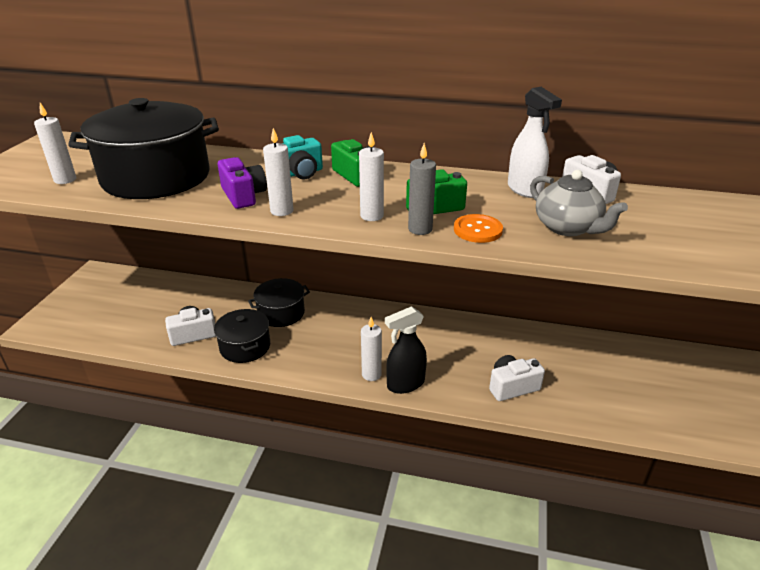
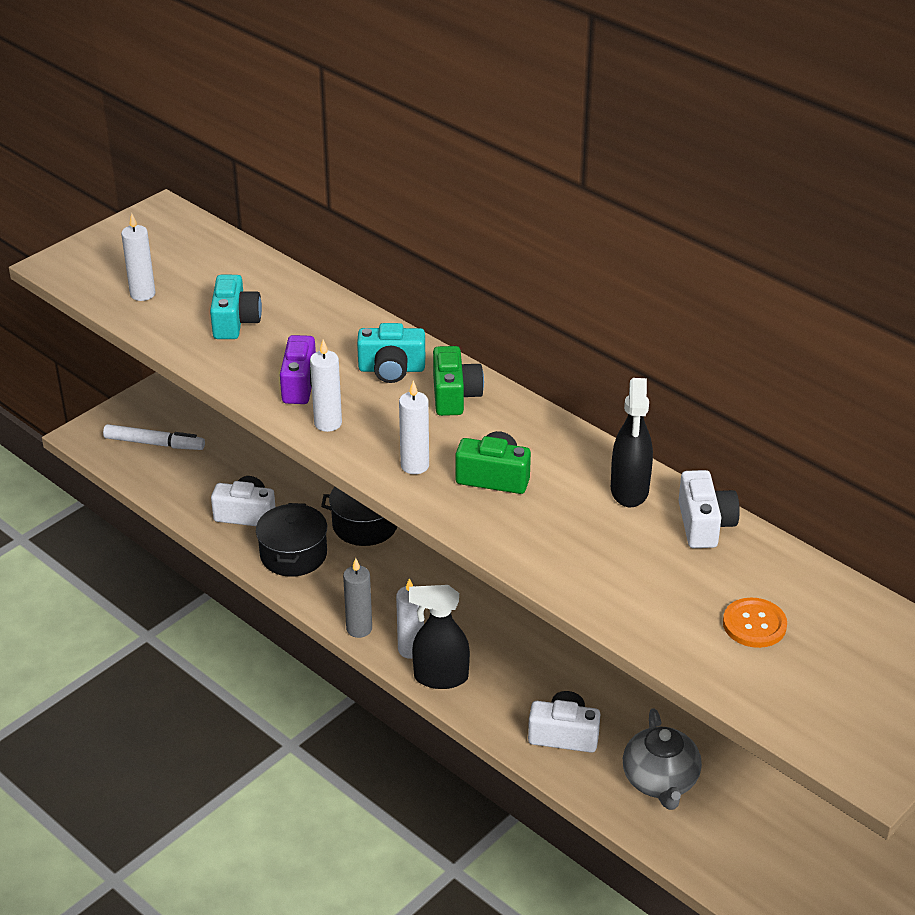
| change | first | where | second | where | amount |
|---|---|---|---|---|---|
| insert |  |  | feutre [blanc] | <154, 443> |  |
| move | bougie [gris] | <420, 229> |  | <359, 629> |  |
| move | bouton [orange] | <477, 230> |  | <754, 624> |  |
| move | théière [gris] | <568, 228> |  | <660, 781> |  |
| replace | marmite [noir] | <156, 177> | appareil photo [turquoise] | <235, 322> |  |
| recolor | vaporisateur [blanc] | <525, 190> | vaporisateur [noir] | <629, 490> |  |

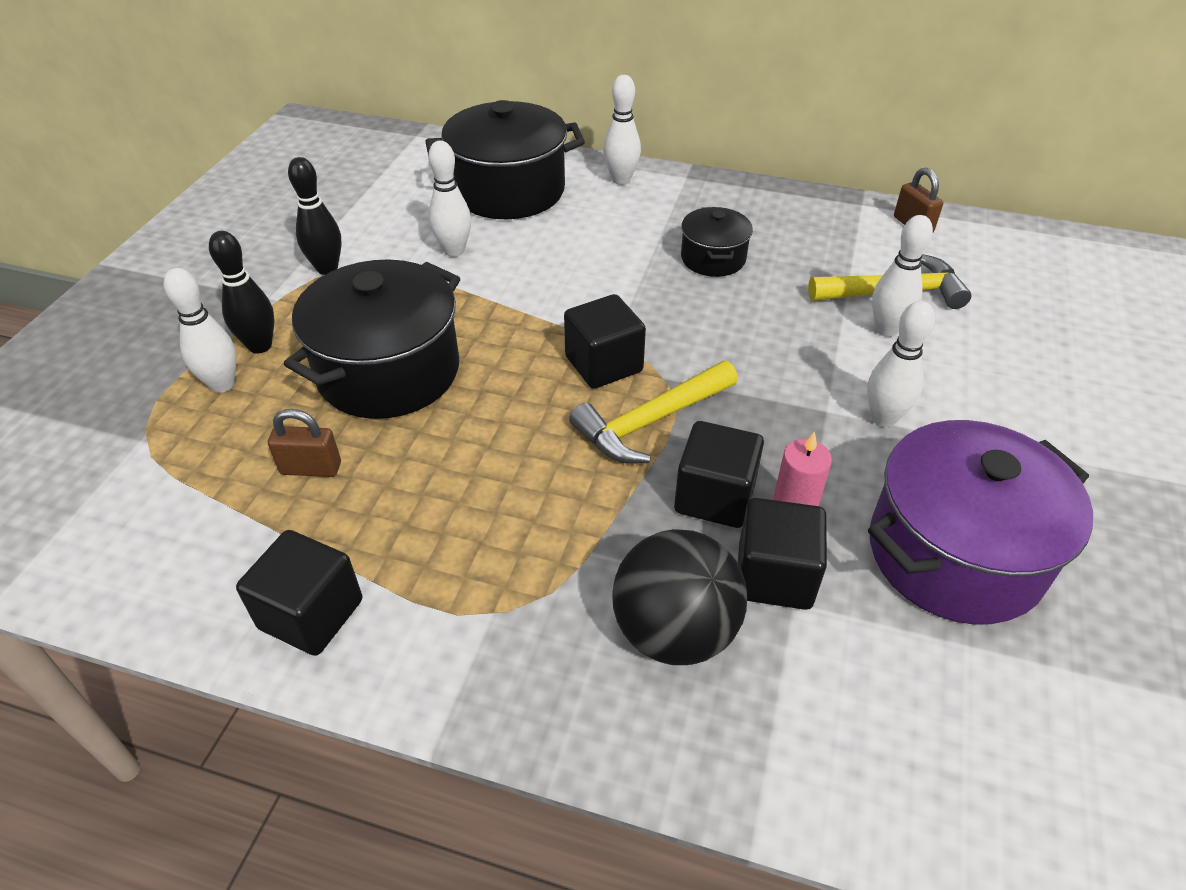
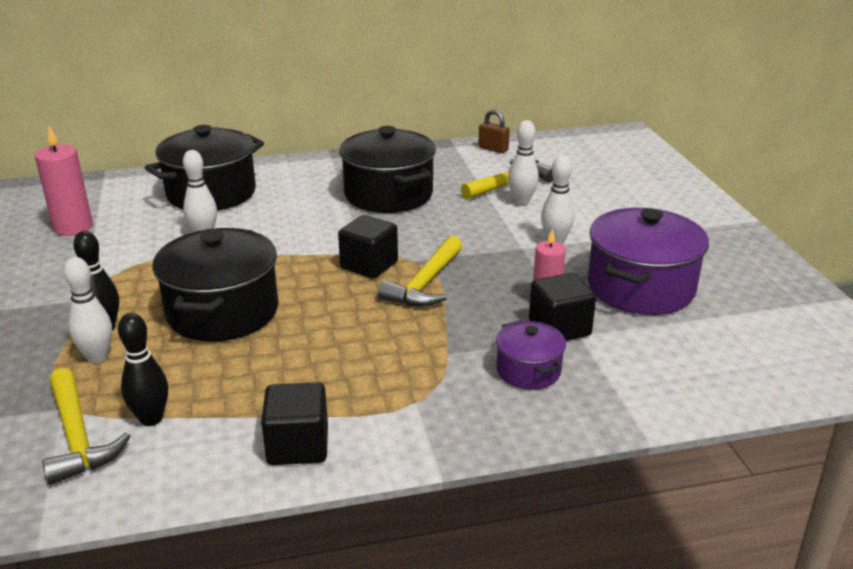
| change | first | where | second | where | amount |
|---|---|---|---|---|---|
| delete | cadenas [marron] | <311, 468> |  |  |  |
| delete | quille [blanc] | <621, 180> |  |  |  |
| delete | cube [noir] | <714, 497> |  |  |  |
| insert |  |  | bougie [rose] | <73, 227> |  |
| insert |  |  | marteau [jaune] | <78, 437> |  |
| move | quille [noir] | <327, 268> |  | <151, 419> |  |
| replace | balle [noir] | <674, 631> | marmite [violet] | <528, 370> |  |
| resize | marmite [noir] | <713, 258> |  | <388, 194> | x1.89 |

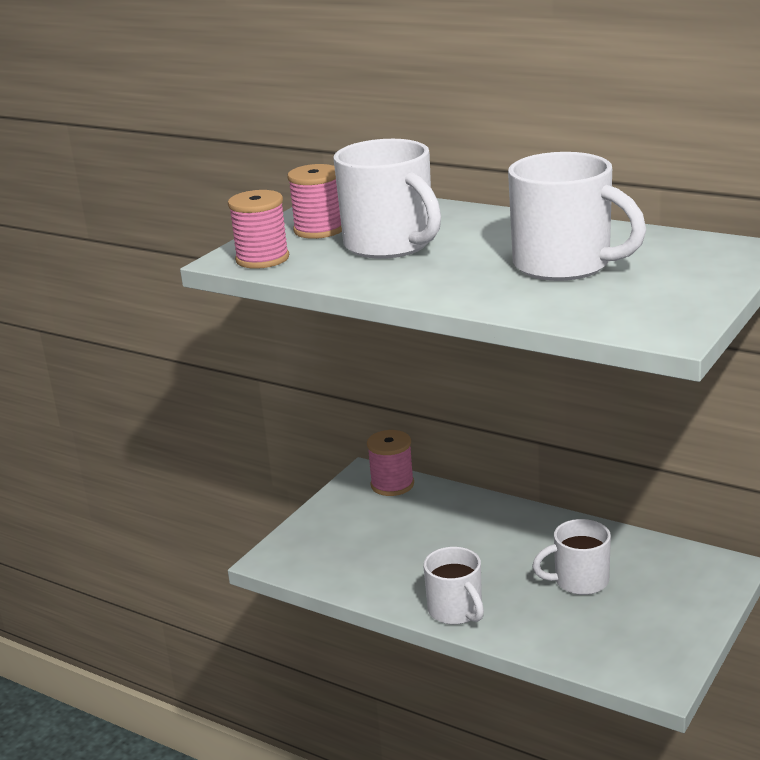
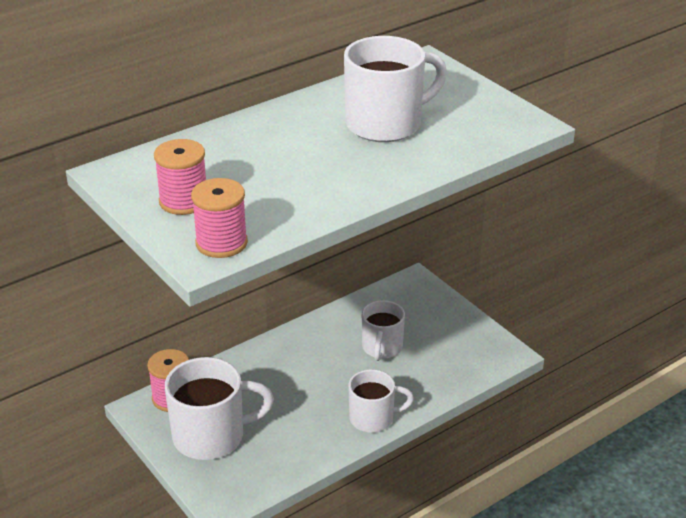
| change | first | where | second | where | amount |
|---|---|---|---|---|---|
| move | tasse [blanc] | <390, 245> |  | <211, 436> |  |

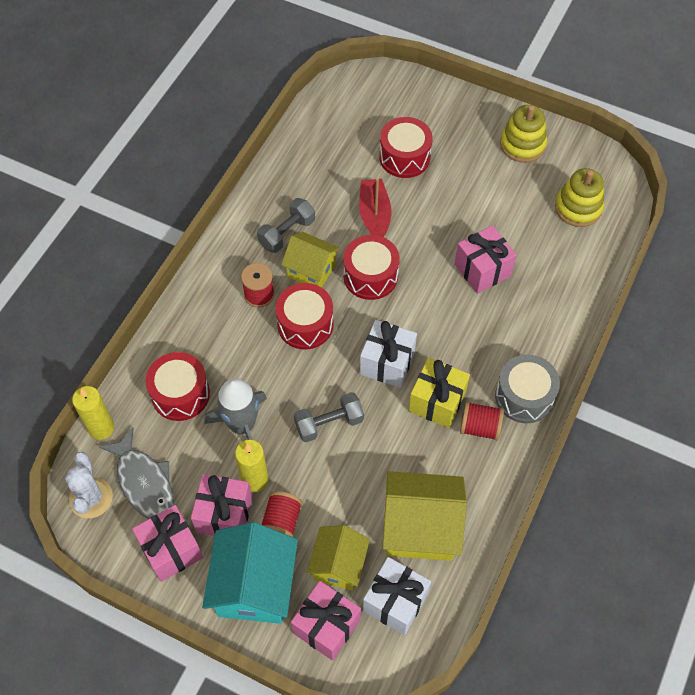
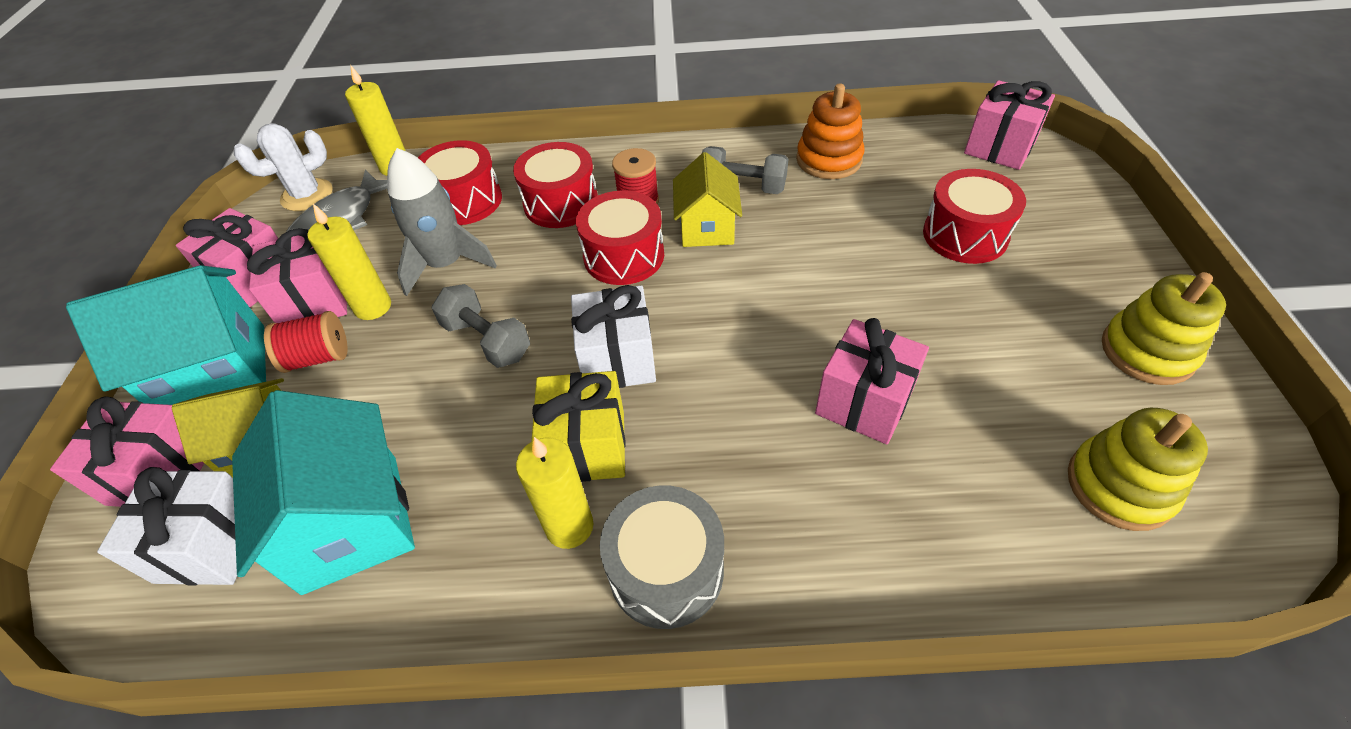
| change | first | where | second | where | amount |
|---|---|---|---|---|---|
| delete | bateau [rouge] | <374, 215> |  |  |  |
| insert |  |  | jouet à empiler [orange] | <829, 160> |  |
| insert |  |  | cadeau [rose] | <999, 147> |  |
| move | tambour [rouge] | <370, 276> |  | <561, 203> |  |
| replace | bobine [rouge] | <479, 427> | bougie [jaune] | <569, 526> |  |
| recolor | maison [jaune] | <420, 528> | maison [turquoise] | <351, 522> |  |

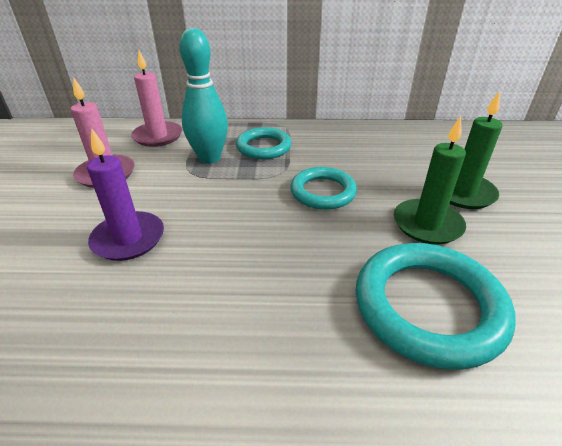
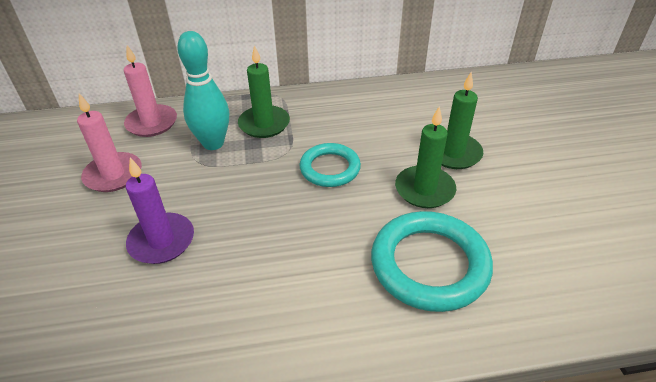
| change | first | where | second | where | amount |
|---|---|---|---|---|---|
| replace | anneau [turquoise] | <263, 147> | bougie [vert] | <264, 124> |  |

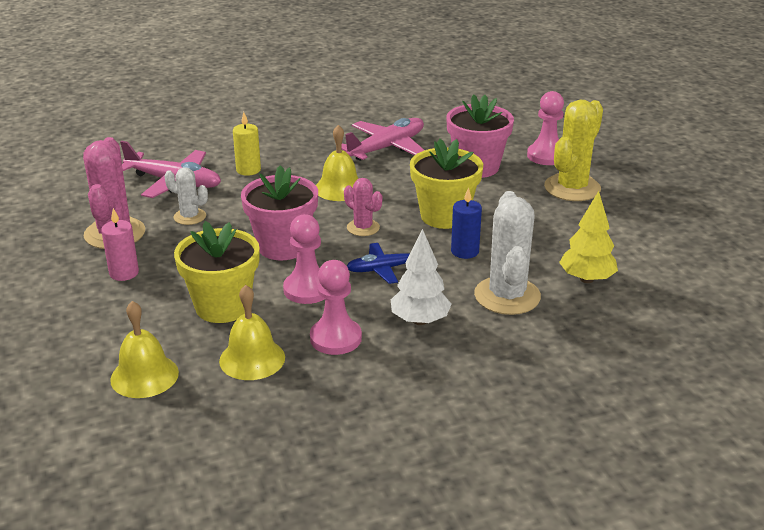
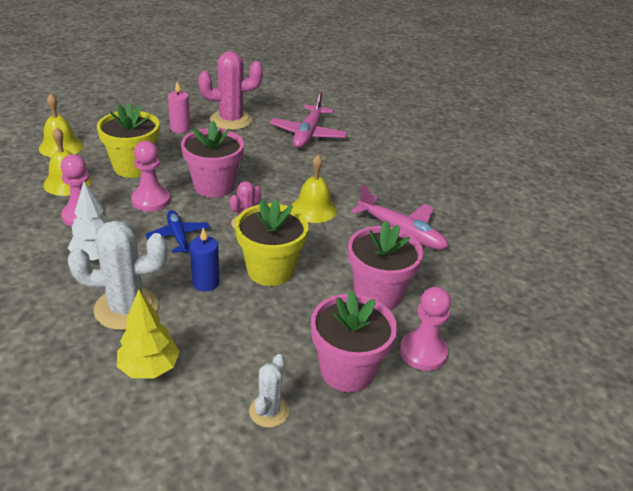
| change | first | where | second | where | amount |
|---|---|---|---|---|---|
| delete | bougie [jaune] | <248, 170> |  |  |  |
| move | cactus [blanc] | <190, 217> |  | <269, 411> |  |
| replace | cactus [jaune] | <572, 188> | pot de fleurs [rose] | <347, 370> |  |

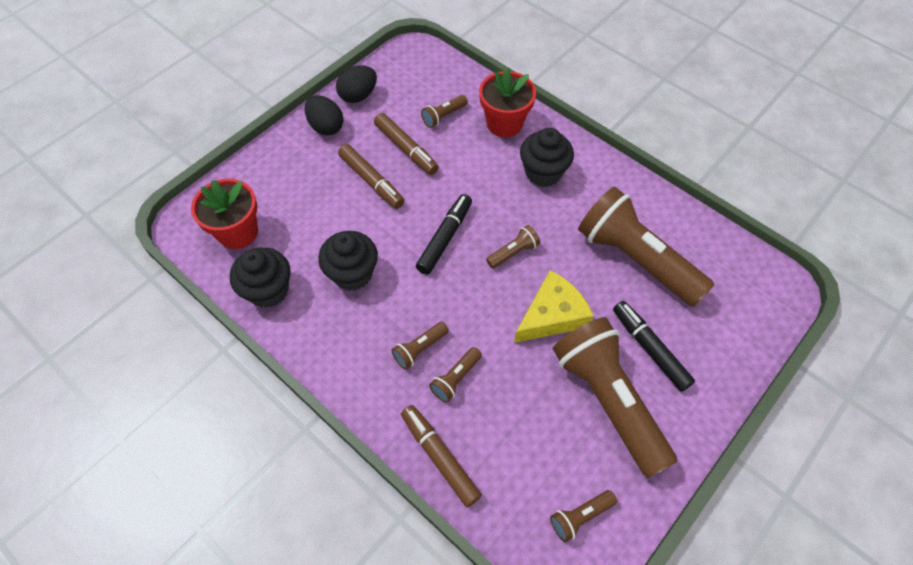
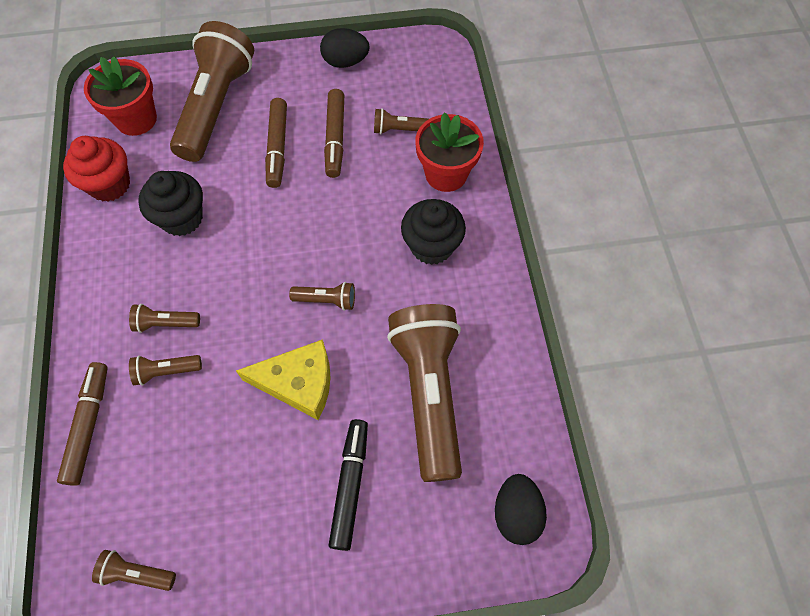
| change | first | where | second | where | amount |
|---|---|---|---|---|---|
| delete | feutre [noir] | <445, 238> |  |  |  |
| move | œuf [noir] | <326, 127> |  | <516, 513> |  |
| move | lampe de poche [marron] | <608, 400> |  | <216, 106> |  |
| recolor | muffin [noir] | <268, 290> | muffin [rouge] | <109, 184> |  |

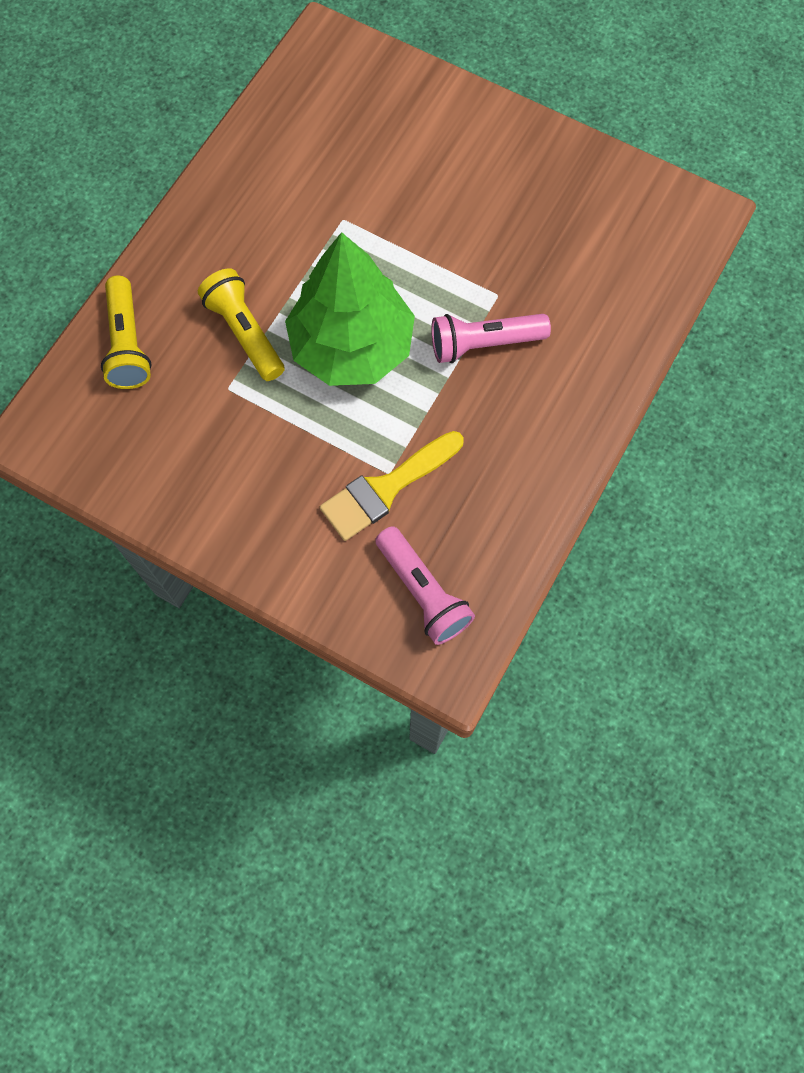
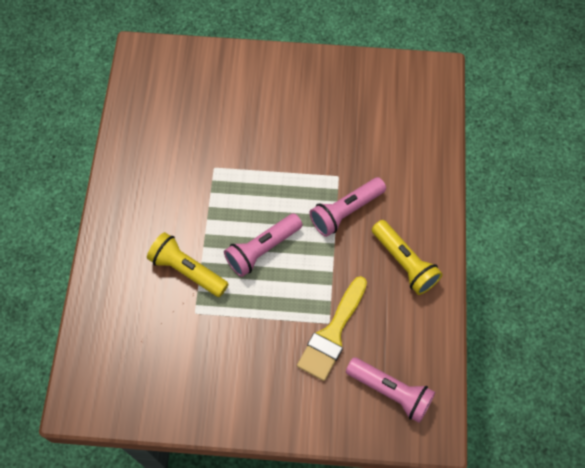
| change | first | where | second | where | amount |
|---|---|---|---|---|---|
| move | lampe de poche [jaune] | <127, 344> |  | <404, 262> |  |
| replace | arbre [vert] | <351, 346> | lampe de poche [rose] | <262, 249> |  |

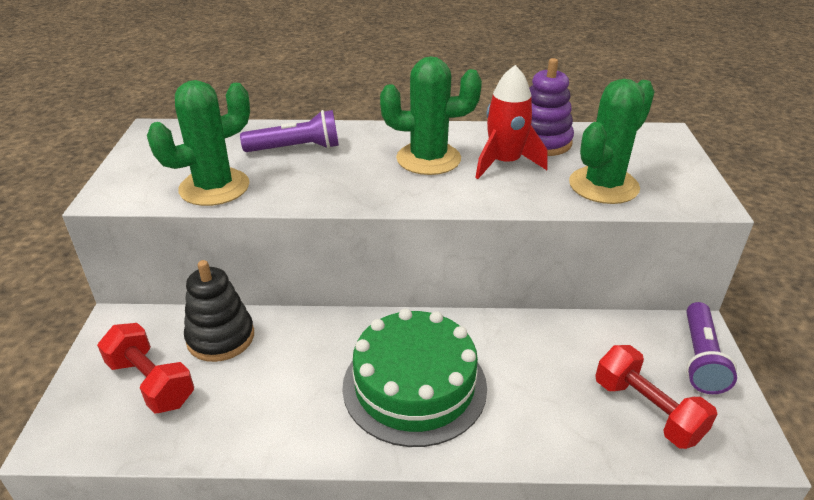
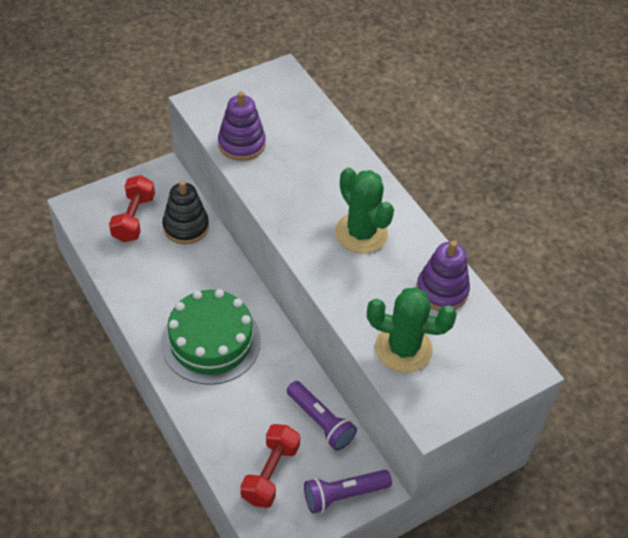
| change | first | where | second | where | amount |
|---|---|---|---|---|---|
| delete | fusée [rouge] | <505, 163> |  |  |  |
| move | lampe de poche [violet] | <296, 148> |  | <320, 422> |  |
| replace | cactus [vert] | <214, 187> | jouet à empiler [violet] | <241, 144> |  |

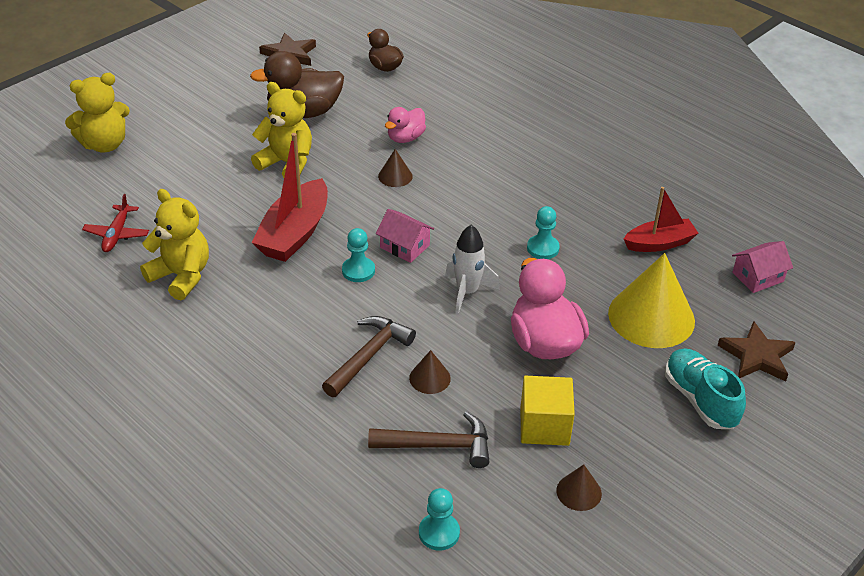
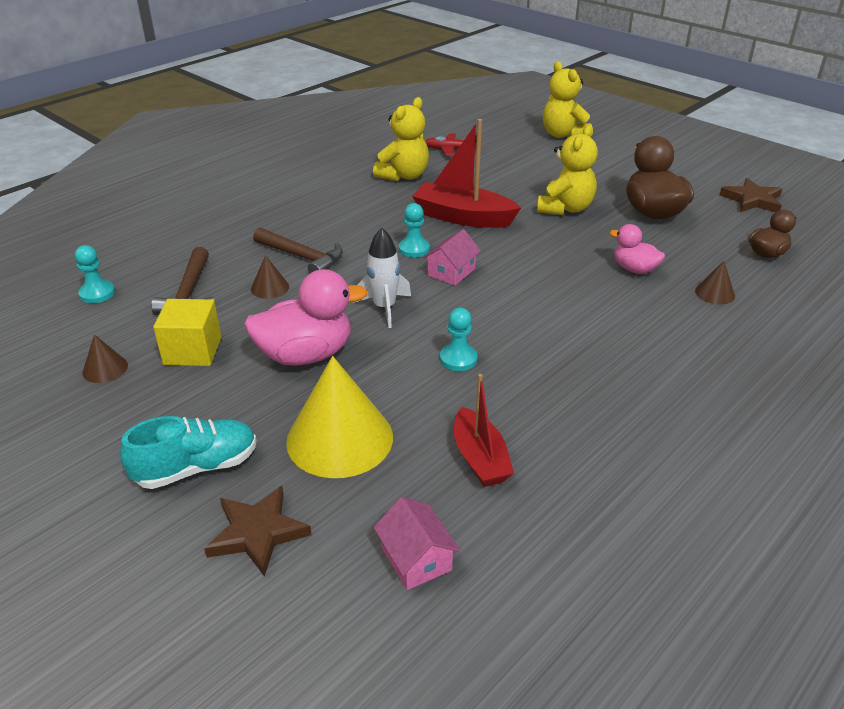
| change | first | where | second | where | amount |
|---|---|---|---|---|---|
| move | cône [marron] | <395, 176> |  | <715, 293> |  |

